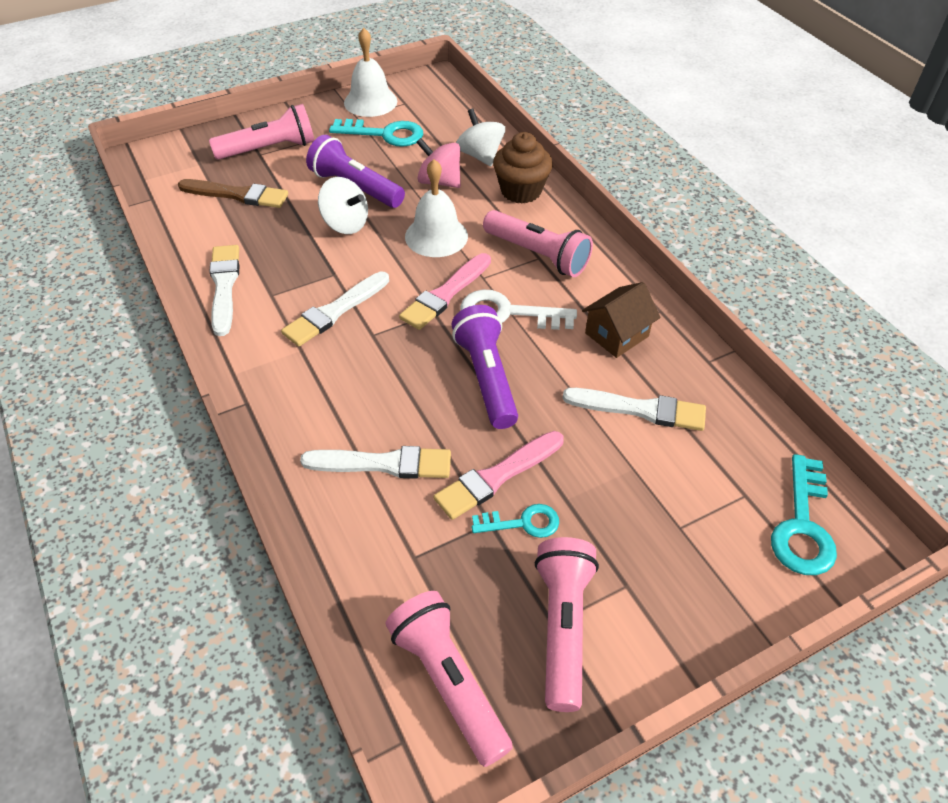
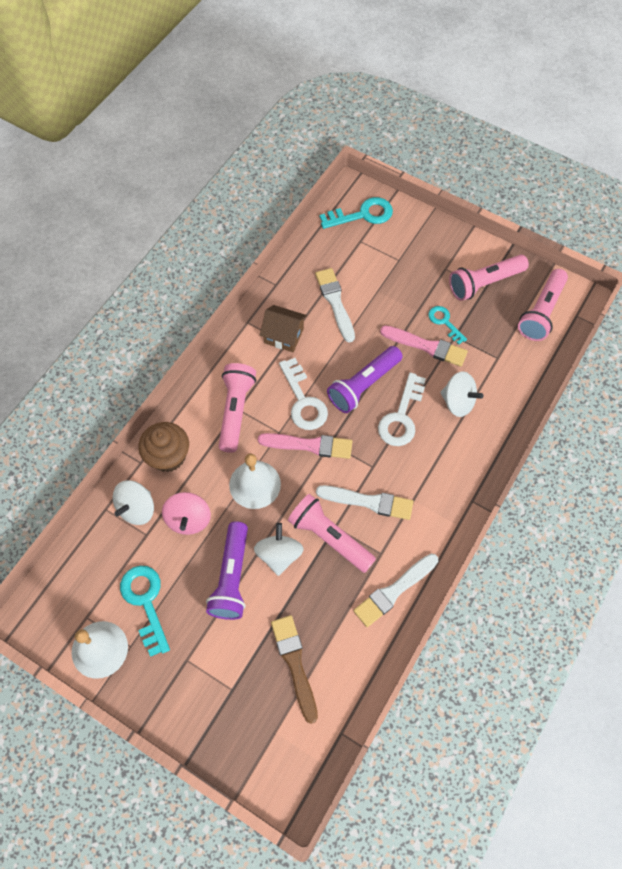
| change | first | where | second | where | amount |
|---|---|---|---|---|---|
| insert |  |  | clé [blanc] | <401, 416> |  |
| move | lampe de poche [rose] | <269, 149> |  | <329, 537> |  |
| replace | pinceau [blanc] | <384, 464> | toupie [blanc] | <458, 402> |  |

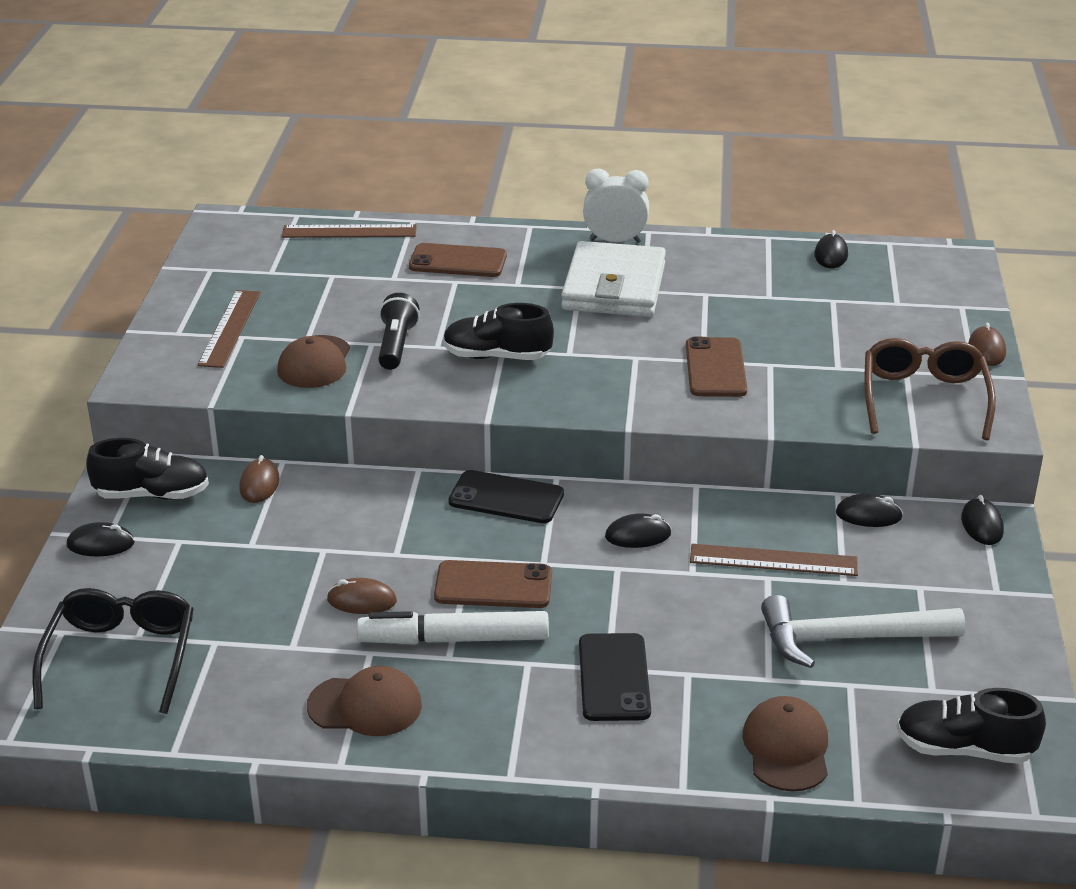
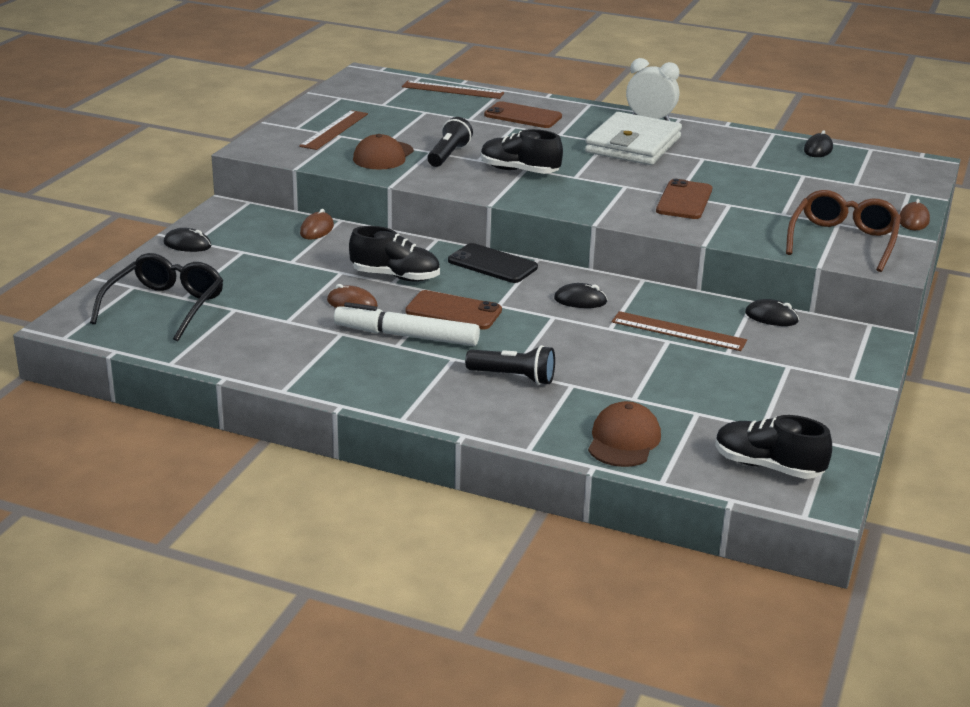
| change | first | where | second | where | amount |
|---|---|---|---|---|---|
| delete | casquette [marron] | <365, 706> |  |  |  |
| delete | marteau [blanc] | <849, 639> |  |  |  |
| delete | souris [noir] | <982, 525> |  |  |  |
| move | chaussure [noir] | <152, 494> |  | <395, 276> |  |
| replace | téléphone [noir] | <614, 677> | lampe de poche [noir] | <513, 377> |  |

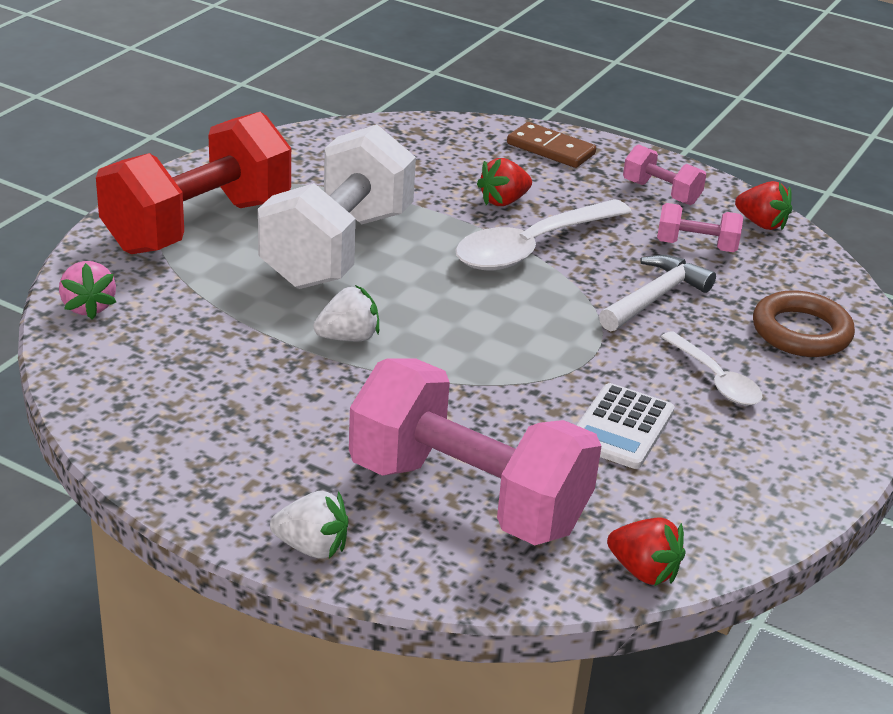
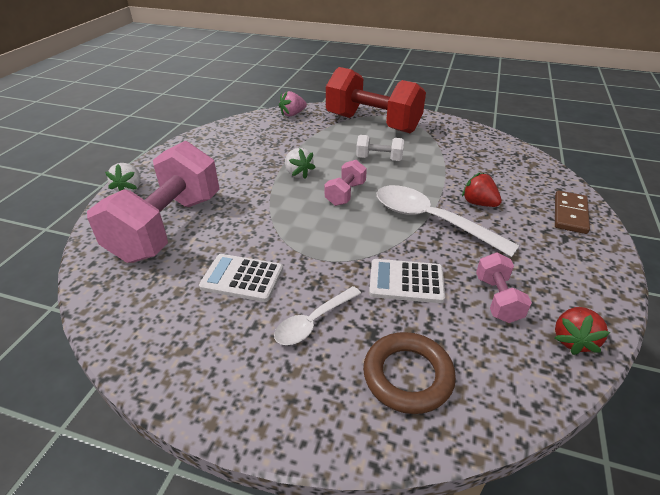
| change | first | where | second | where | amount |
|---|---|---|---|---|---|
| delete | fraise [rouge] | <643, 571> |  |  |  |
| move | haltère [rose] | <661, 193> |  | <345, 194> |  |
| replace | marteau [blanc] | <655, 297> | calculatrice [blanc] | <406, 281> |  |
| resize | haltère [blanc] | <338, 249> |  | <379, 159> | x0.45 |

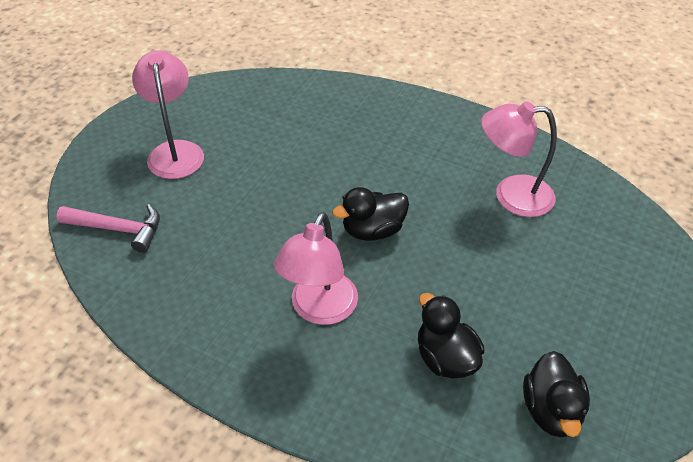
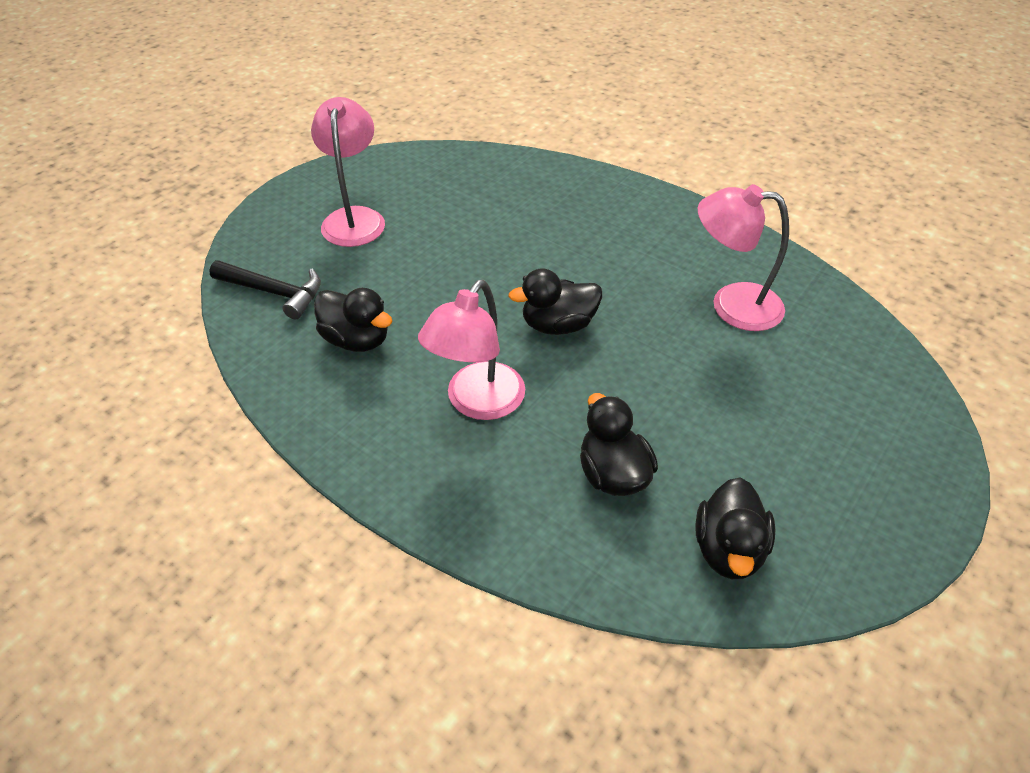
| change | first | where | second | where | amount |
|---|---|---|---|---|---|
| insert |  |  | canard [noir] | <356, 340> |  |
| recolor | marteau [rose] | <118, 229> | marteau [noir] | <274, 292> |  |

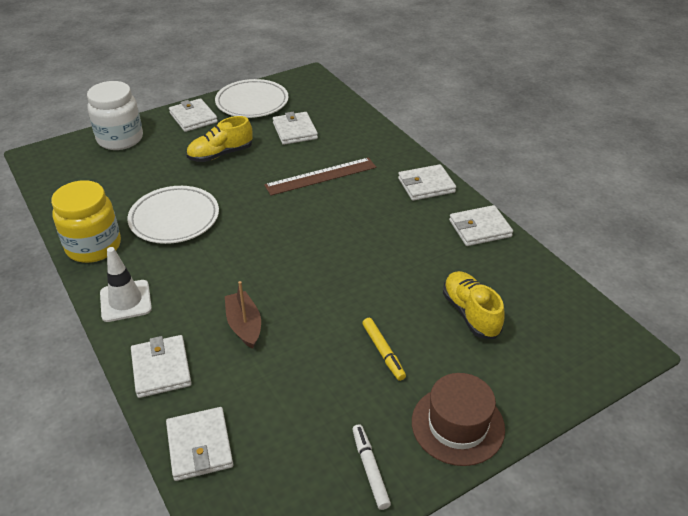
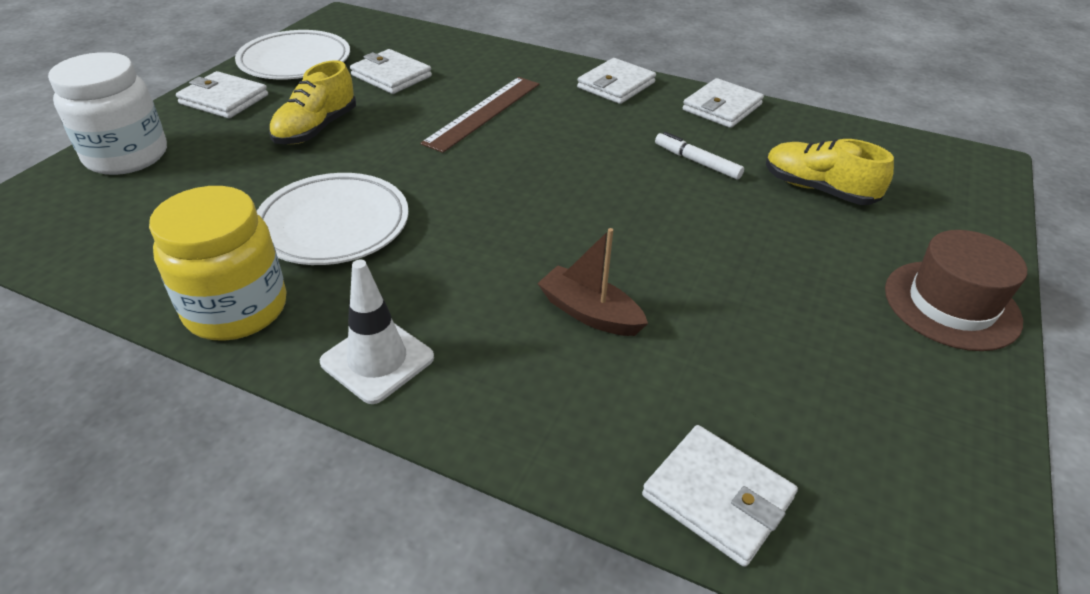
| change | first | where | second | where | amount |
|---|---|---|---|---|---|
| delete | portefeuille [blanc] | <161, 368> |  |  |  |
| delete | feutre [jaune] | <383, 352> |  |  |  |
| move | feutre [blanc] | <370, 469> |  | <697, 162> |  |

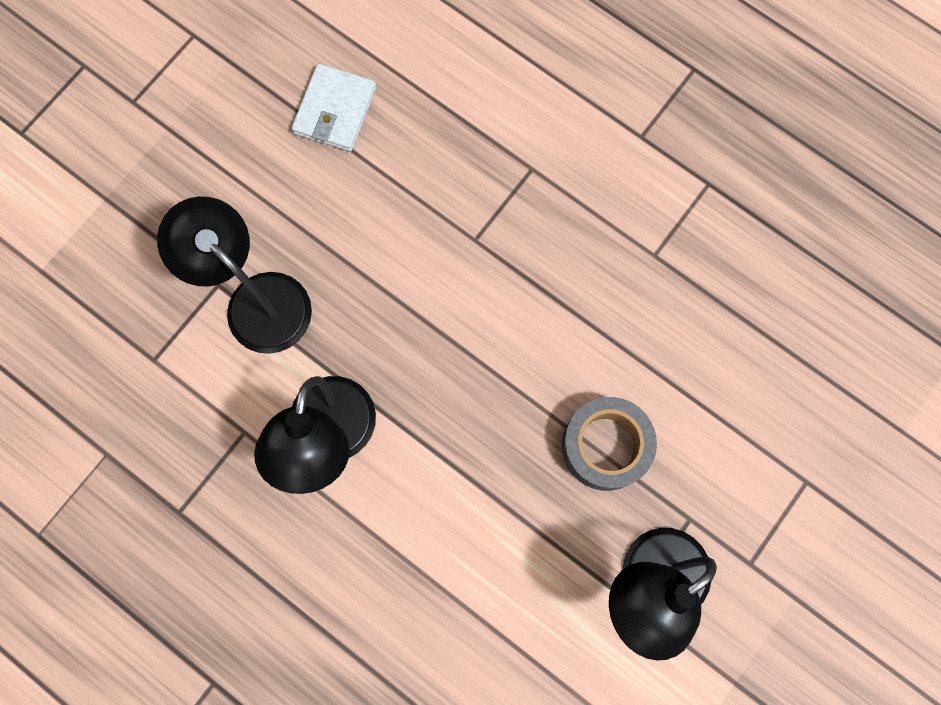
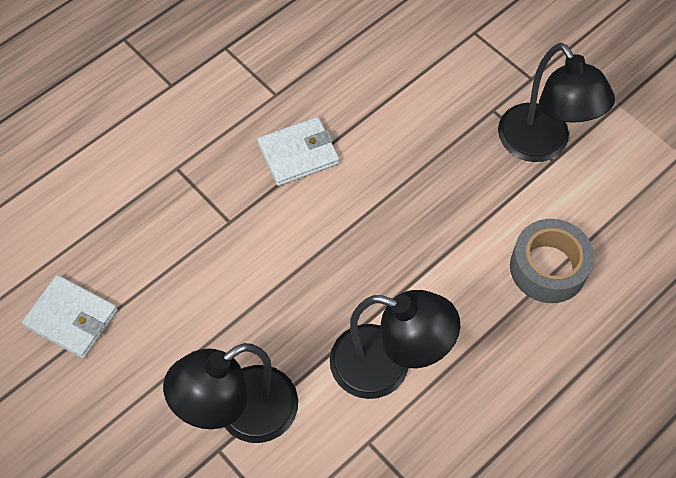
| change | first | where | second | where | amount |
|---|---|---|---|---|---|
| insert |  |  | portefeuille [blanc] | <298, 154> |  |
| move | ruban adhésif [gris] | <605, 446> |  | <548, 268> |  |

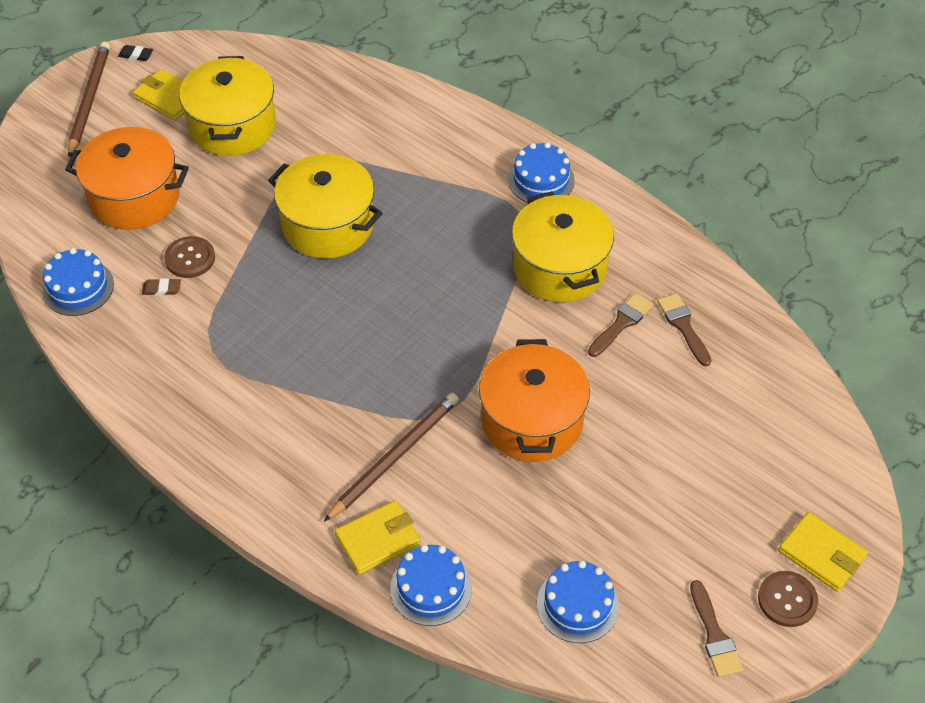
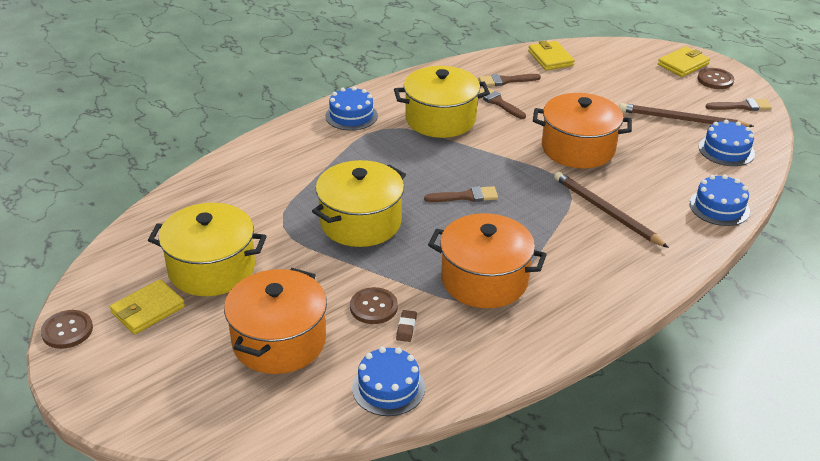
| change | first | where | second | where | amount |
|---|---|---|---|---|---|
| insert |  |  | pinceau [marron] | <466, 196> |  |
| insert |  |  | marmite [orange] | <484, 280> |  |
| move | crayon [marron] | <89, 100> |  | <681, 119> |  |
| move | portefeuille [jaune] | <378, 540> |  | <550, 58> |  |
| replace | gomme [noir] | <136, 55> | bouton [marron] | <67, 330> |  |

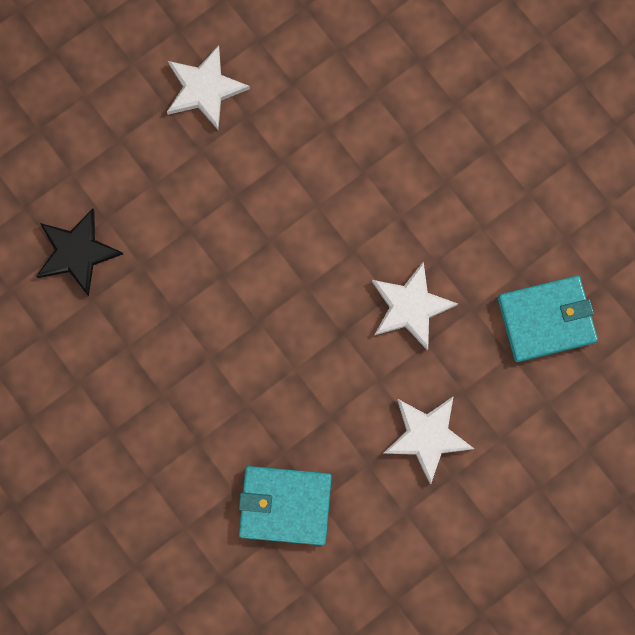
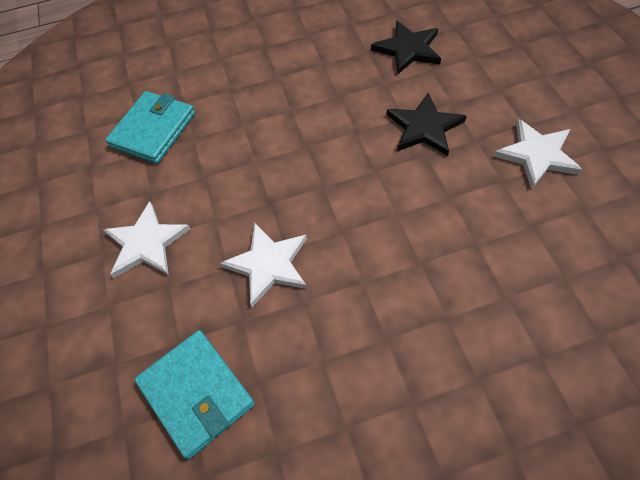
| change | first | where | second | where | amount |
|---|---|---|---|---|---|
| insert |  |  | étoile [noir] | <424, 127> |  |
| rotate | portefeuille [turquoise] | <546, 320> |  | <196, 393> | 45 degrees counterclockwise |

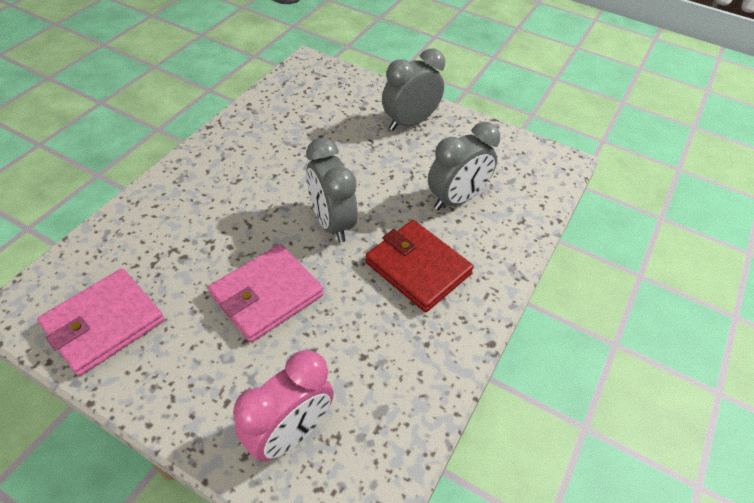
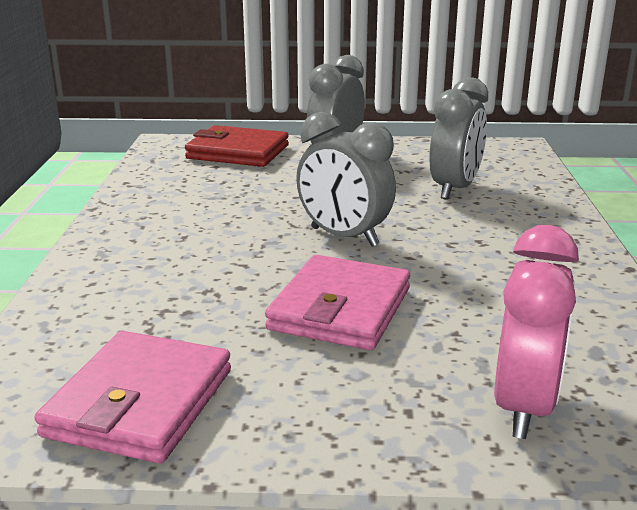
| change | first | where | second | where | amount |
|---|---|---|---|---|---|
| move | portefeuille [rouge] | <418, 268> |  | <238, 152> |  |

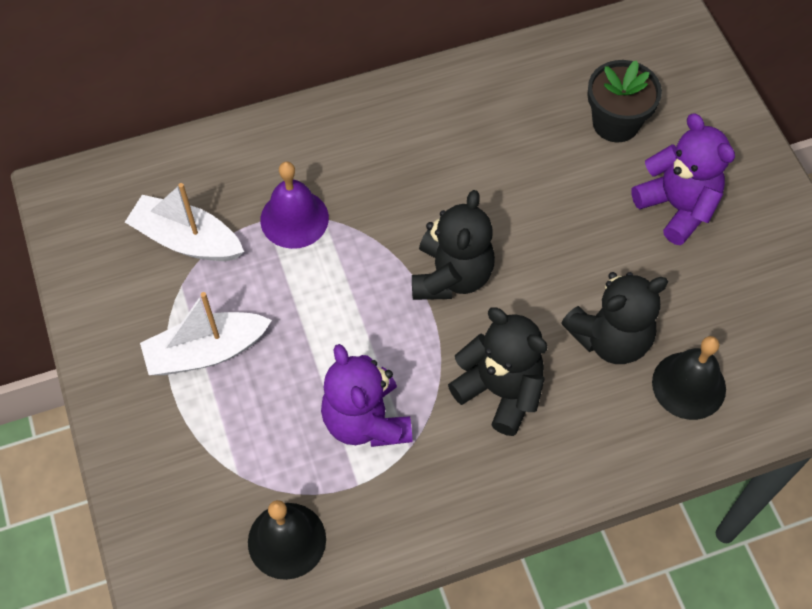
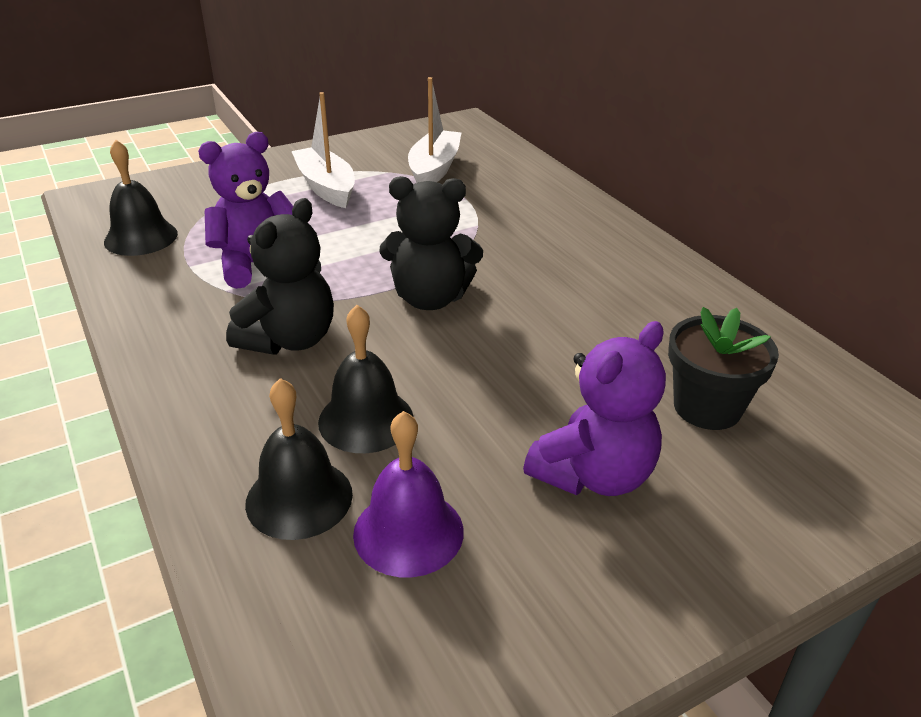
| change | first | where | second | where | amount |
|---|---|---|---|---|---|
| move | cloche [violet] | <294, 218> |  | <408, 532> |  |
| replace | ours en peluche [noir] | <610, 338> | cloche [noir] | <366, 420> |  |

